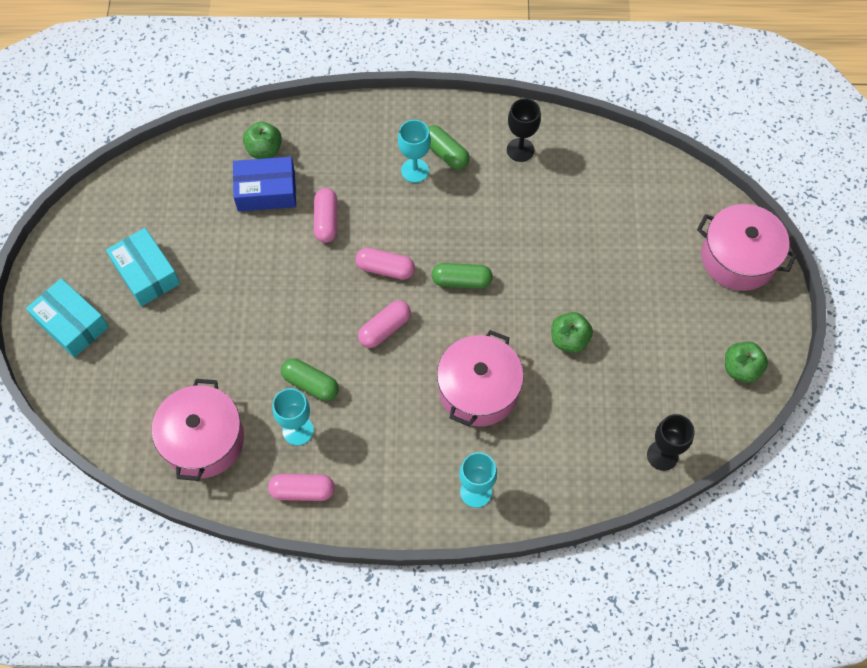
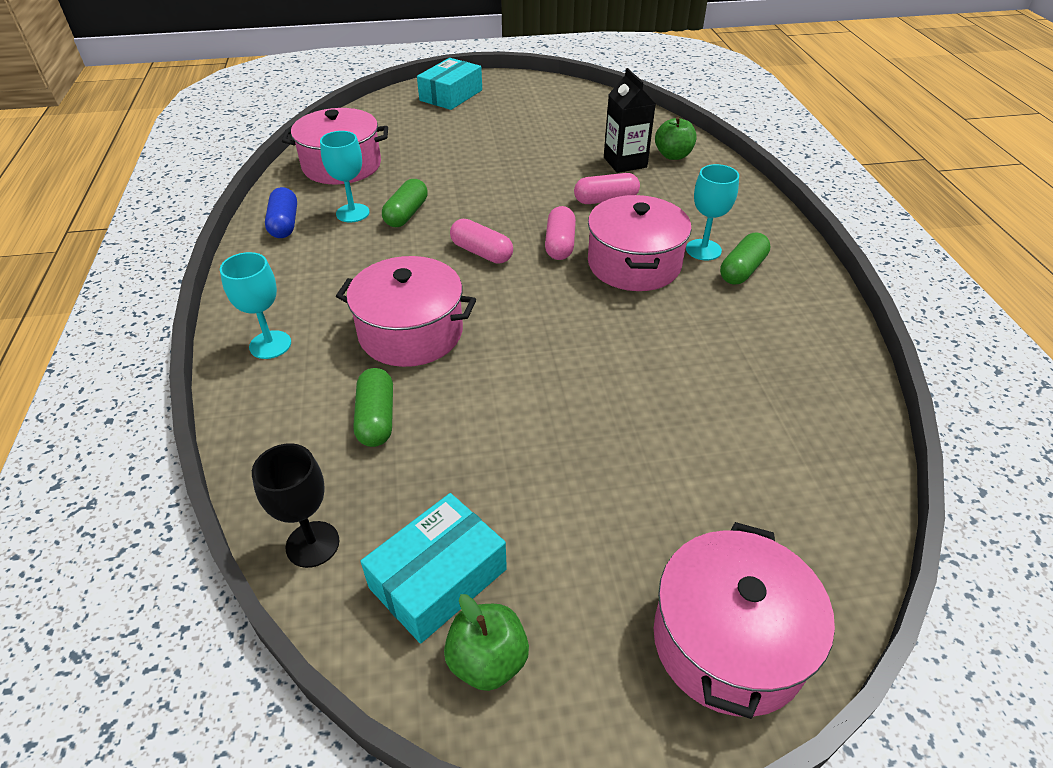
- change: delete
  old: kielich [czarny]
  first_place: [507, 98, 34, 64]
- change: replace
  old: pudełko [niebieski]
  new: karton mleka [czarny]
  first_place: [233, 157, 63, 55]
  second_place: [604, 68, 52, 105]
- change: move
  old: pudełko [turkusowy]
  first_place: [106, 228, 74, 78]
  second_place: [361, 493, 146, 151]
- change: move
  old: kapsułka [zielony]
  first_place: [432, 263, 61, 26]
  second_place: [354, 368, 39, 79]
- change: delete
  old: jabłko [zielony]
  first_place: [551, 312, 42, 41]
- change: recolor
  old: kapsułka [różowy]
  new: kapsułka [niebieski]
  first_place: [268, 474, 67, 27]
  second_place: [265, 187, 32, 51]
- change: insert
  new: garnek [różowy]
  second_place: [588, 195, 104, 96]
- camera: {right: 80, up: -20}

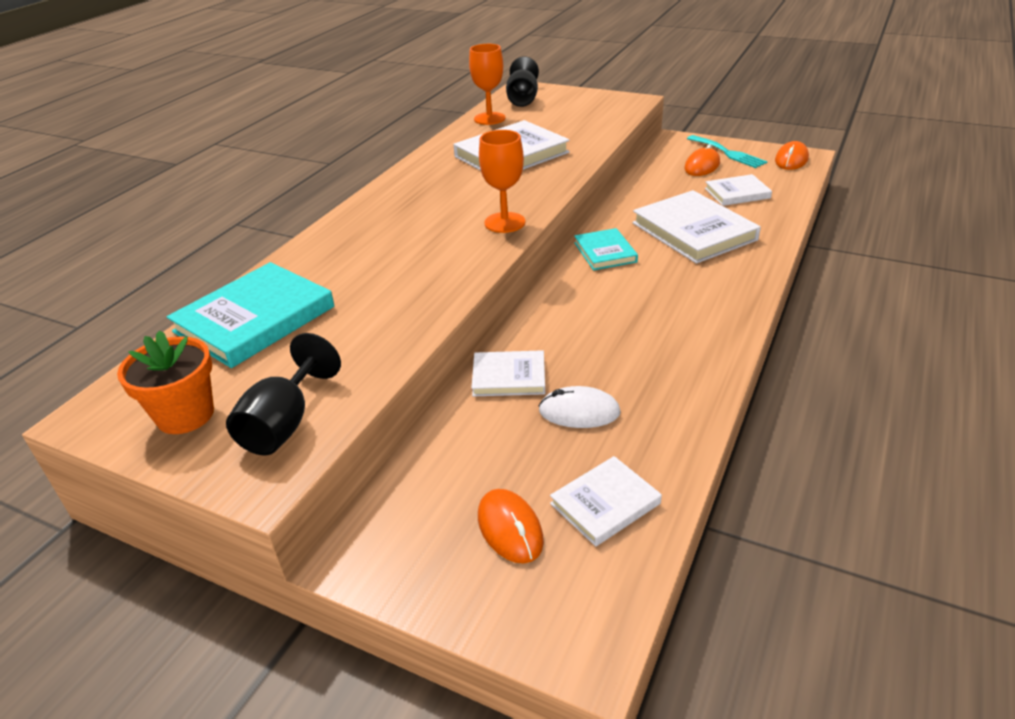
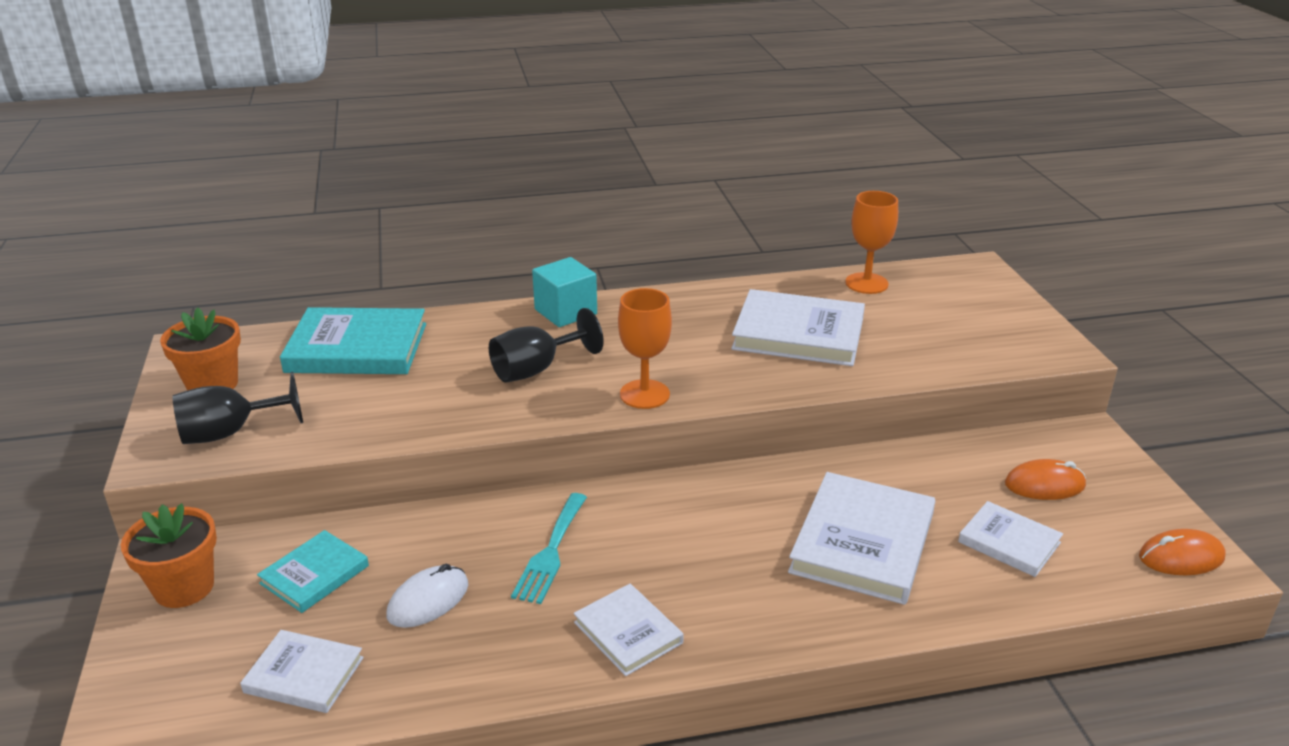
- change: move
  old: kielich [czarny]
  first_place: [506, 56, 33, 51]
  second_place: [489, 308, 114, 75]
- change: move
  old: widelec [turkusowy]
  first_place: [687, 135, 81, 33]
  second_place: [511, 493, 76, 111]
- change: move
  old: książka [turkusowy]
  first_place: [574, 228, 64, 42]
  second_place: [257, 530, 112, 83]
- change: move
  old: książka [biały]
  first_place: [471, 350, 74, 46]
  second_place: [574, 584, 110, 92]
- change: rotate
  old: myszka [biały]
  first_place: [539, 386, 82, 42]
  second_place: [387, 564, 81, 64]
  degrees: 75
- change: delete
  old: myszka [pomarańczowy]
  first_place: [478, 489, 66, 74]
- change: insert
  new: sześcian [turkusowy]
  second_place: [532, 257, 65, 70]
- change: insert
  new: doniczka [pomarańczowy]
  second_place: [121, 503, 96, 105]
- camera: {right: 50, up: -5}

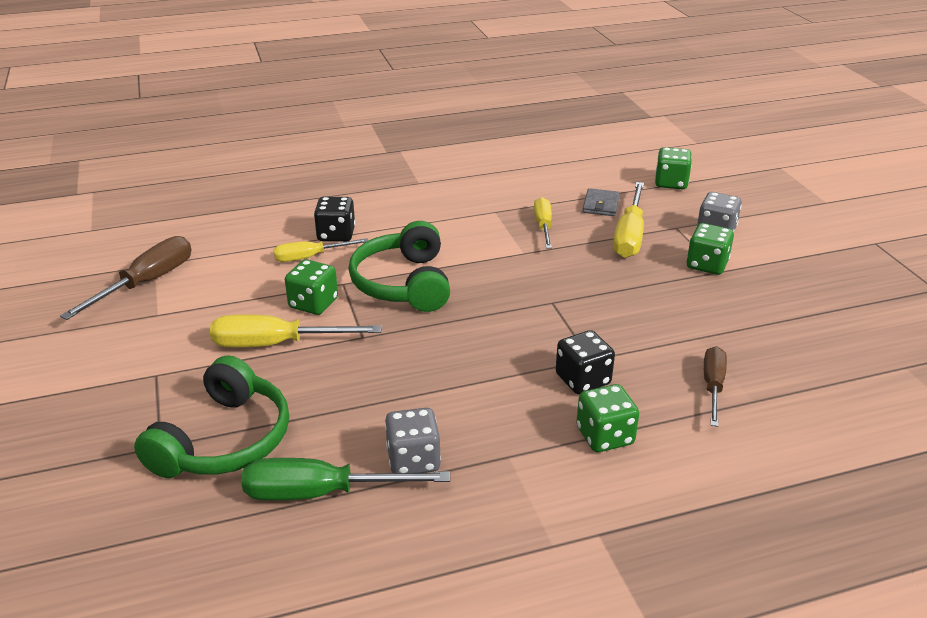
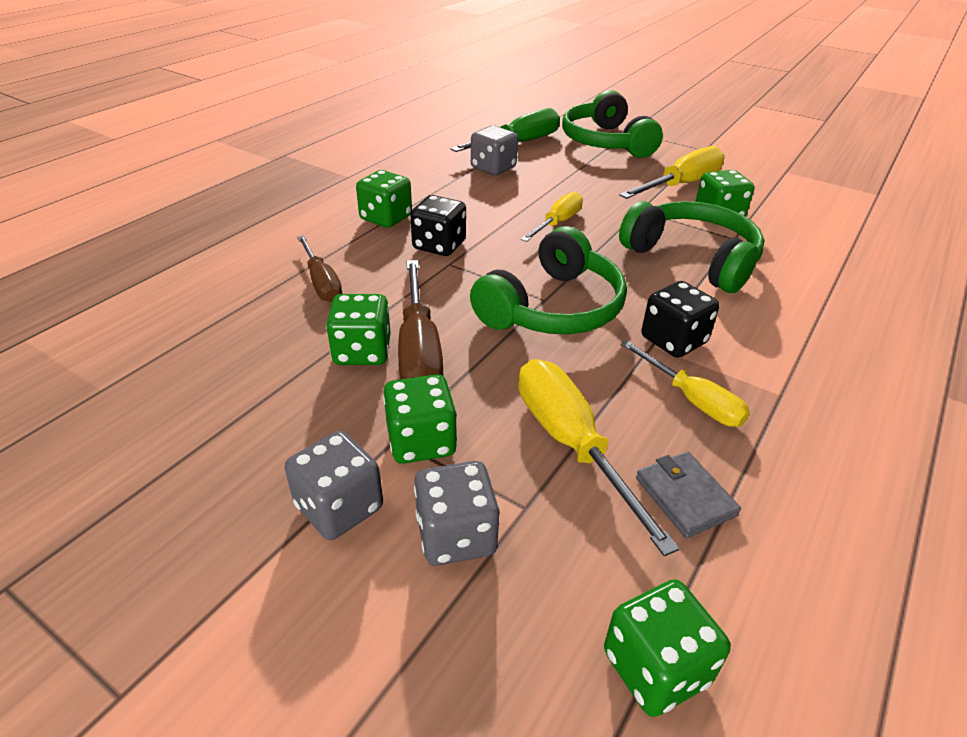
- change: move
  old: kostka do gry [czarny]
  first_place: [314, 197, 41, 45]
  second_place: [641, 281, 78, 77]
- change: move
  old: śrubokręt [brązowy]
  first_place: [60, 236, 132, 84]
  second_place: [398, 260, 45, 119]
- change: move
  old: śrubokręt [żółty]
  first_place: [273, 238, 96, 24]
  second_place: [521, 192, 62, 50]
- change: insert
  new: słuchawki [zielony]
  second_place: [470, 226, 157, 108]
- change: insert
  new: kostka do gry [zielony]
  second_place: [326, 294, 65, 71]
- change: insert
  new: kostka do gry [szary]
  second_place: [285, 431, 98, 109]
- camera: {right: 140, up: 5}

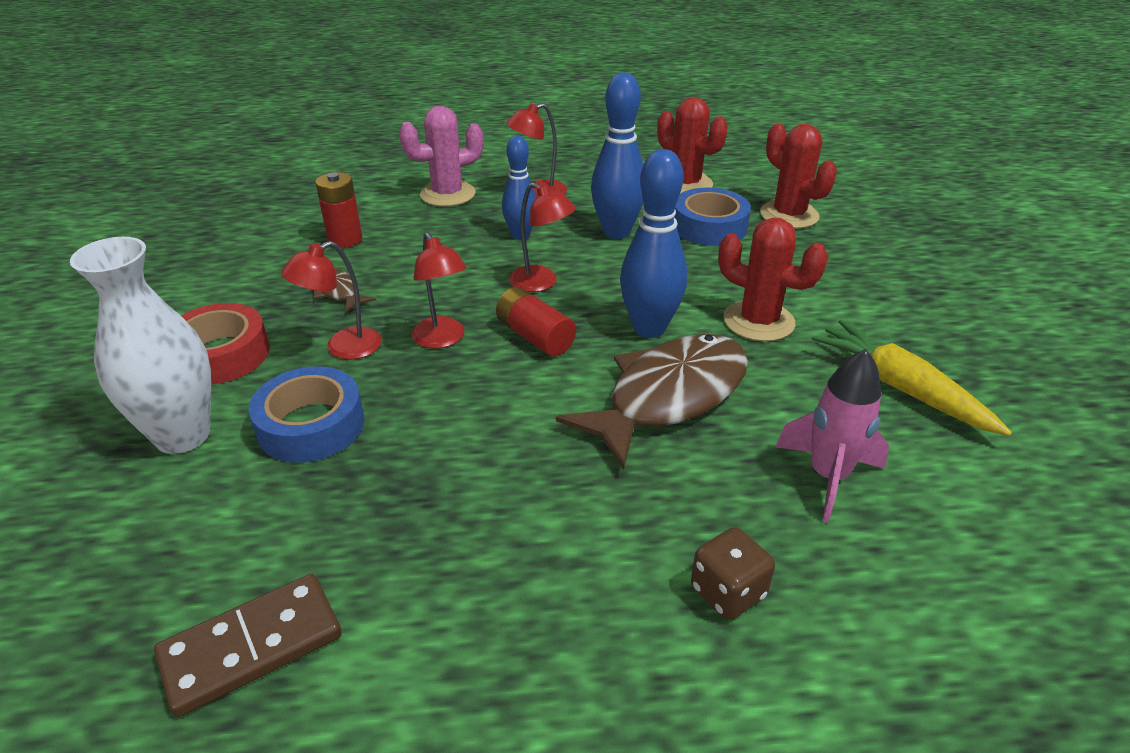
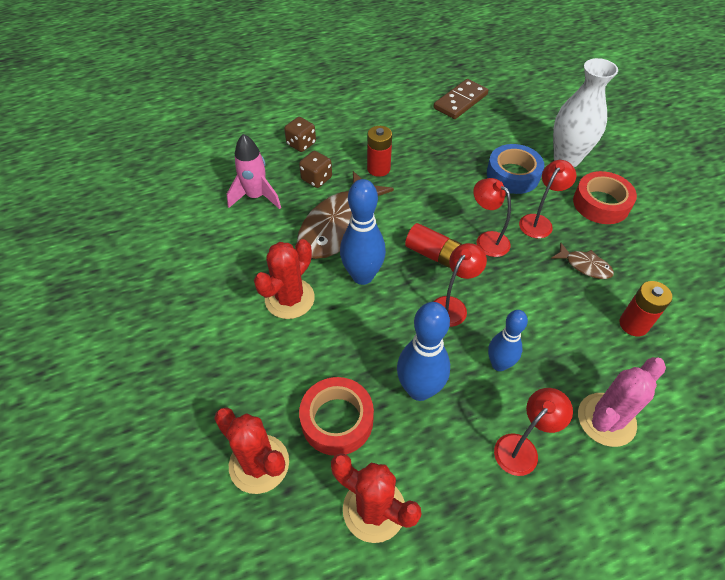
- change: rotate
  old: lampka [czerwony]
  first_place: [509, 182, 67, 110]
  second_place: [433, 243, 54, 84]
  degrees: 105
- change: recolor
  old: taśma klejąca [niebieski]
  new: taśma klejąca [czerwony]
  first_place: [674, 188, 77, 58]
  second_place: [299, 377, 75, 79]
- change: rotate
  old: kaktus [czerwony]
  first_place: [718, 218, 110, 124]
  second_place: [254, 239, 61, 80]
  degrees: -75
- change: delete
  old: marchewka [żółty]
  first_place: [812, 320, 200, 116]
- change: insert
  new: bateria [czerwony]
  second_place: [367, 126, 25, 51]
- change: insert
  new: kostka do gry [brązowy]
  second_place: [299, 151, 33, 37]
- camera: {right: 165, up: 15}

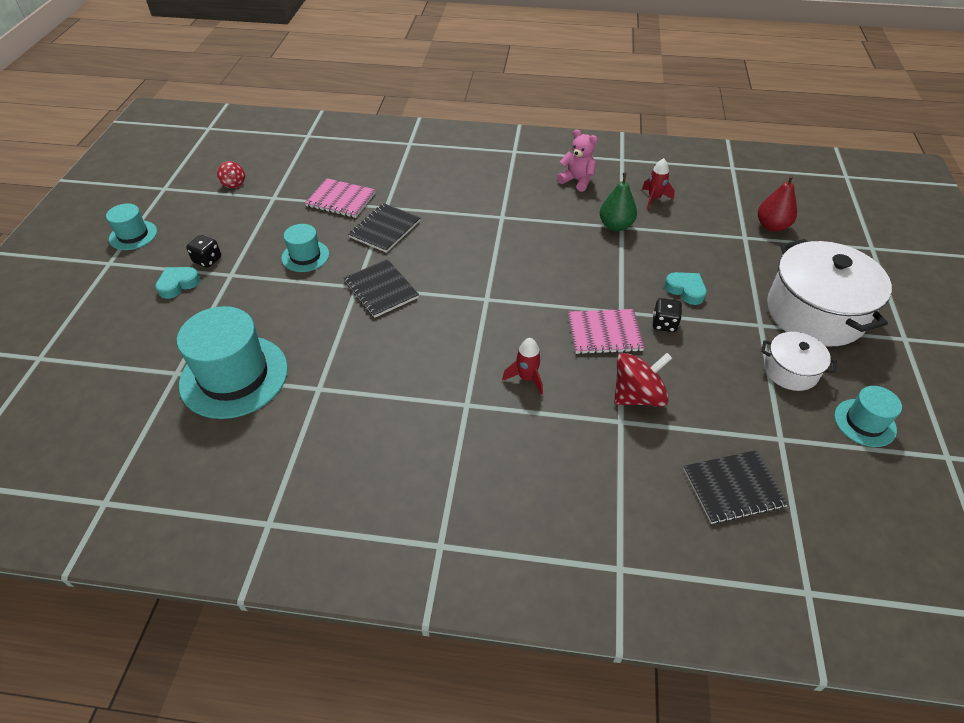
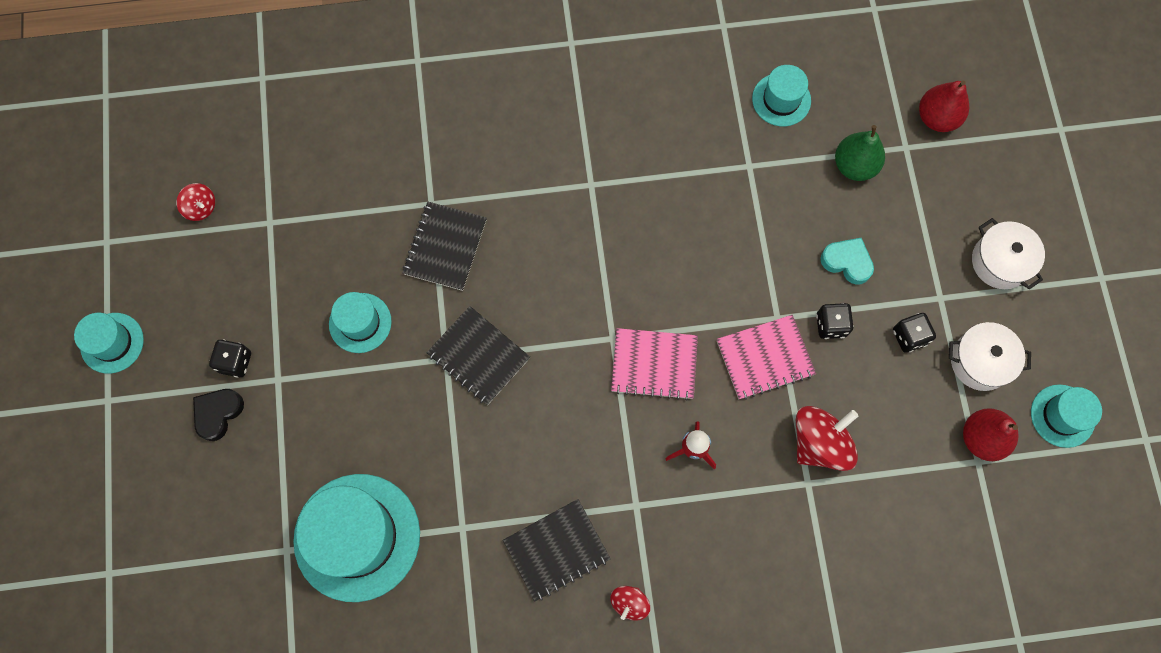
- change: delete
  old: miś [różowy]
  first_place: [557, 129, 41, 63]
- change: replace
  old: rakieta [czerwony]
  new: kapelusz [turkusowy]
  first_place: [642, 158, 33, 51]
  second_place: [752, 65, 59, 61]
- change: move
  old: gruszka [zielony]
  first_place: [600, 172, 37, 59]
  second_place: [835, 125, 50, 56]
- change: move
  old: zeszyt [różowy]
  first_place: [305, 178, 71, 40]
  second_place: [611, 328, 87, 72]
- change: resize
  old: garnek [biały]
  first_place: [767, 239, 125, 107]
  second_place: [972, 218, 73, 71]
  factor: 0.51
- change: recolor
  old: serce [turkusowy]
  new: serce [czarny]
  first_place: [155, 267, 45, 32]
  second_place: [193, 389, 51, 52]
- change: move
  old: zeszyt [czarny]
  first_place: [684, 450, 105, 74]
  second_place: [503, 499, 108, 103]
- change: insert
  new: kostka do gry [czarny]
  second_place: [893, 313, 43, 40]
- change: insert
  new: gruszka [czerwony]
  second_place: [963, 408, 56, 53]
- change: insert
  new: bączek [czerwony]
  second_place: [610, 586, 40, 35]
- camera: {right: -15, up: 25}

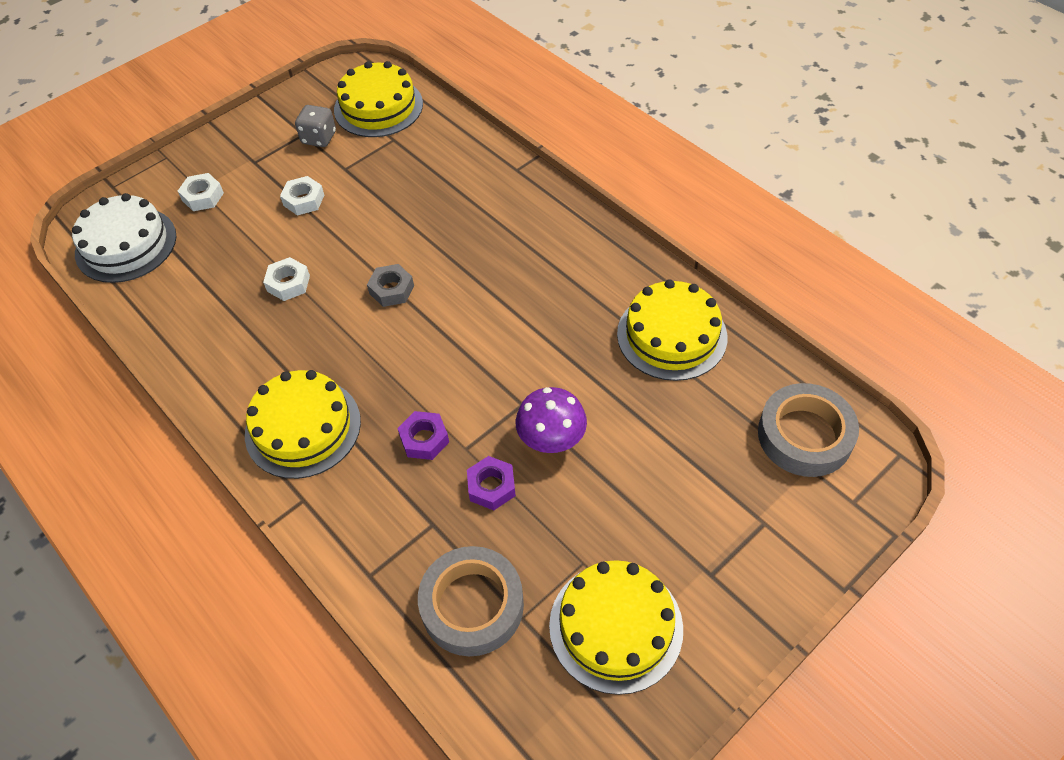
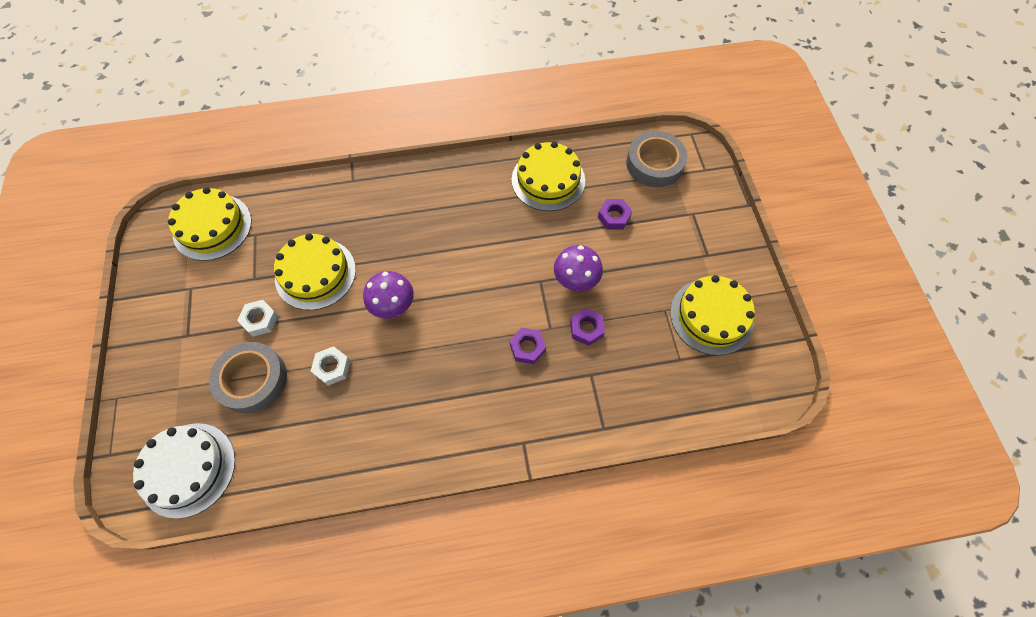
- change: delete
  old: kostka do gry [szary]
  first_place: [295, 105, 41, 42]
- change: delete
  old: nakrętka [biały]
  first_place: [178, 173, 46, 38]
- change: replace
  old: nakrętka [szary]
  new: grzyb [fioletowy]
  first_place: [367, 264, 47, 43]
  second_place: [363, 271, 51, 48]
- change: move
  old: tort [żółty]
  first_place: [245, 370, 116, 109]
  second_place: [274, 233, 82, 77]
- change: move
  old: taśma klejąca [szary]
  first_place: [418, 546, 106, 110]
  second_place: [209, 342, 78, 71]
- change: insert
  new: nakrętka [fioletowy]
  second_place: [598, 199, 34, 30]
- camera: {right: -60, up: 10}

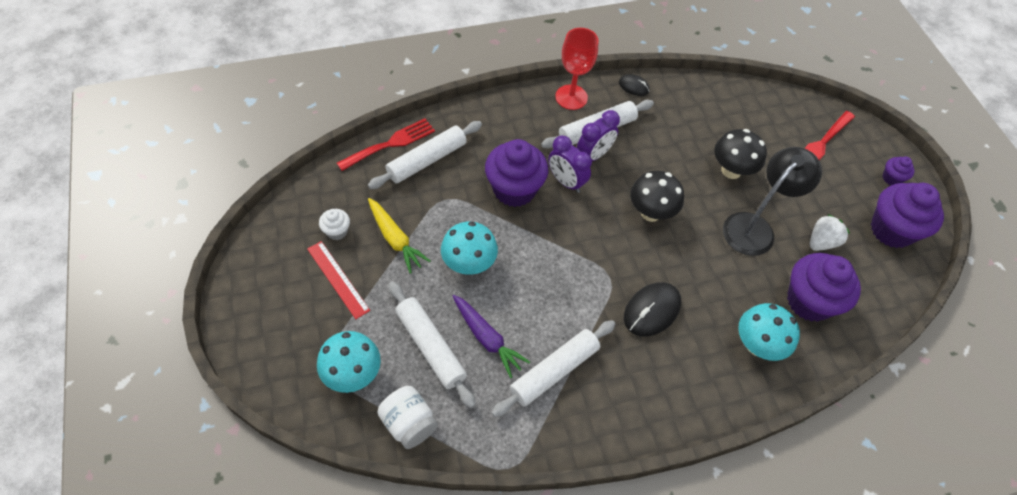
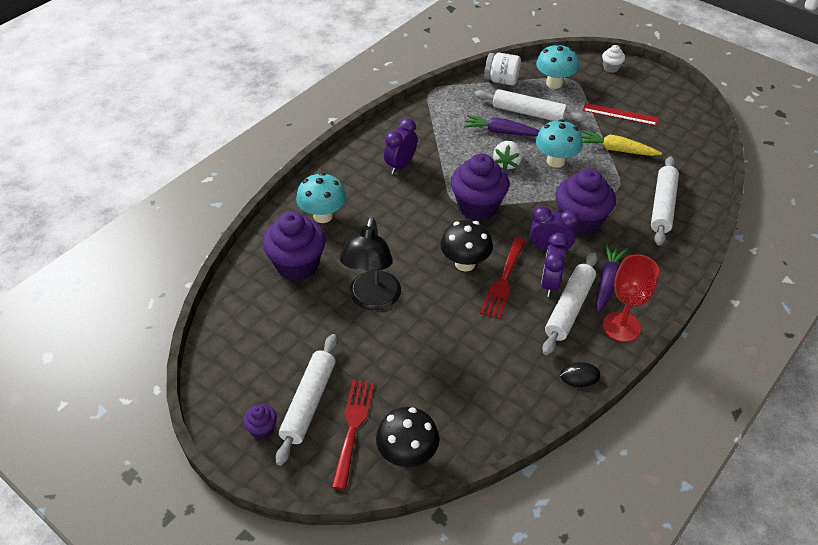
- change: move
  old: widelec [czerwony]
  first_place: [337, 118, 98, 53]
  second_place: [480, 238, 45, 81]
- change: move
  old: grzyb [czarny]
  first_place: [714, 129, 53, 50]
  second_place: [376, 407, 63, 60]
- change: move
  old: muffinka [fioletowy]
  first_place: [871, 183, 73, 65]
  second_place: [451, 154, 58, 67]
- change: move
  old: muffinka [biały]
  first_place: [319, 209, 31, 31]
  second_place: [602, 45, 23, 28]
- change: move
  old: truskawka [biały]
  first_place: [810, 214, 40, 37]
  second_place: [493, 141, 29, 29]
- change: delete
  old: myszka [czarny]
  first_place: [624, 282, 57, 55]
- change: move
  old: wałek do ciasta [biały]
  first_place: [491, 320, 125, 97]
  second_place: [275, 334, 62, 132]
- change: insert
  new: budzik [fioletowy]
  second_place: [384, 118, 33, 56]
- change: insert
  new: marchewka [fioletowy]
  second_place: [596, 243, 32, 71]
- camera: {right: 150, up: -10}

